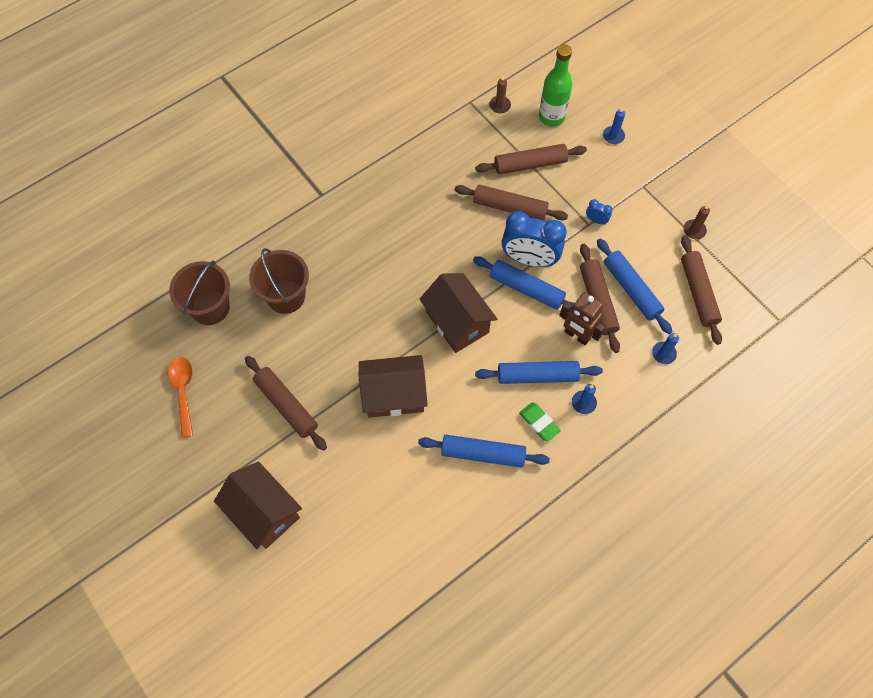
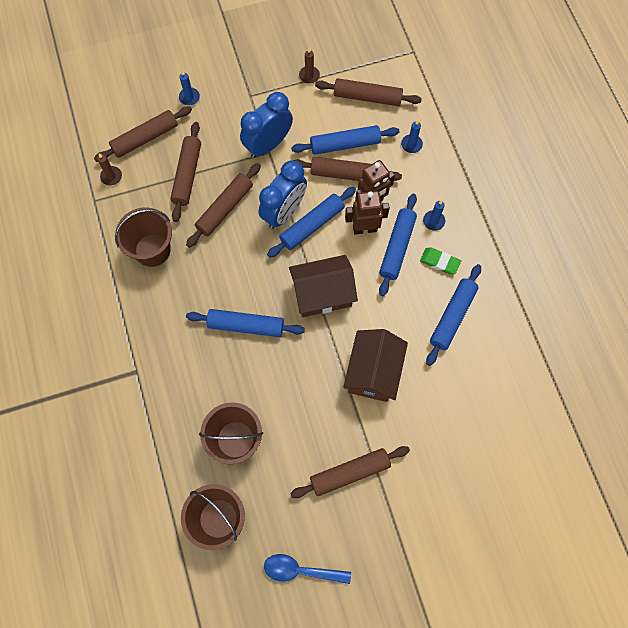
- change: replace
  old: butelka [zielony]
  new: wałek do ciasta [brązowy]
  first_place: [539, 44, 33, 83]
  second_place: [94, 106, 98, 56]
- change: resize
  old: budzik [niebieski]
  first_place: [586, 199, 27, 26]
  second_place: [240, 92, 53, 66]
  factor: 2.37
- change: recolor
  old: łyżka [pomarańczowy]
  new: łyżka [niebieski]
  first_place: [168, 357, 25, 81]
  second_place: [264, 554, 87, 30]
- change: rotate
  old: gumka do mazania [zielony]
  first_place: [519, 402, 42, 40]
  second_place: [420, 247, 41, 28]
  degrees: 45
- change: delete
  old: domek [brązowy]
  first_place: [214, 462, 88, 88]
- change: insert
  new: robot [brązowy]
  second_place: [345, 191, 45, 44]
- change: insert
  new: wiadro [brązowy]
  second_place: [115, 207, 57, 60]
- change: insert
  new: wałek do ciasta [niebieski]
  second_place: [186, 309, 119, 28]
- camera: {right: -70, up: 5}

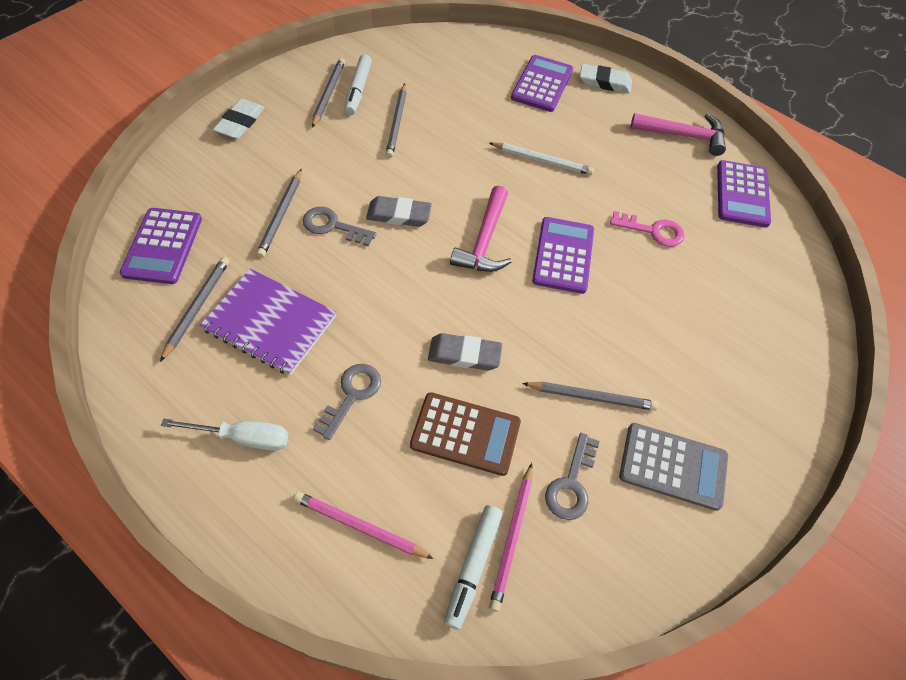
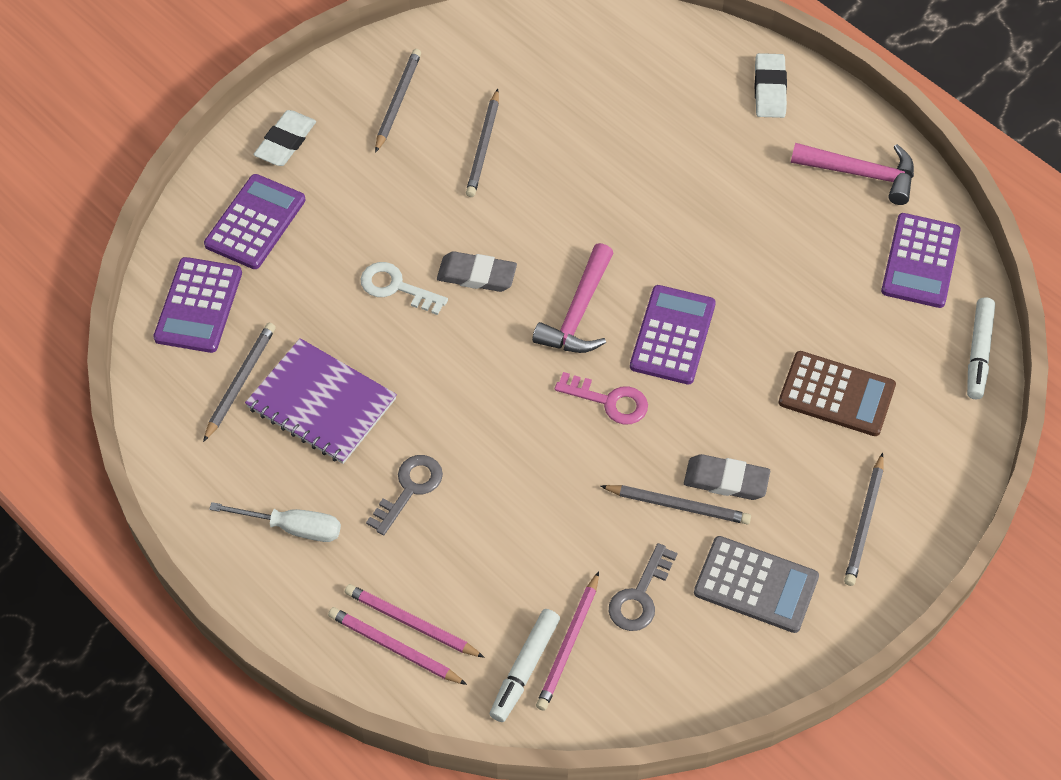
- change: move
  old: flamaster [biały]
  first_place: [344, 54, 28, 61]
  second_place: [967, 297, 28, 103]
- change: move
  old: kalkulator [fioletowy]
  first_place: [511, 55, 62, 57]
  second_place: [204, 174, 102, 95]
- change: rotate
  old: gumka do mazania [biały]
  first_place: [580, 64, 52, 29]
  second_place: [755, 53, 32, 65]
  degrees: 75
- change: delete
  old: ołówek [biały]
  first_place: [489, 142, 105, 33]
- change: move
  old: ołówek [szary]
  first_place: [256, 169, 46, 89]
  second_place: [844, 453, 40, 133]
- change: recolor
  old: klucz [szary]
  new: klucz [biały]
  first_place: [302, 207, 75, 40]
  second_place: [361, 262, 87, 53]
- change: move
  old: klucz [różowy]
  first_place: [610, 211, 75, 36]
  second_place: [555, 372, 93, 53]
- change: move
  old: gumka do mazania [szary]
  first_place: [428, 333, 74, 38]
  second_place: [684, 454, 86, 46]
- change: move
  old: kalkulator [brązowy]
  first_place: [410, 392, 111, 84]
  second_place: [778, 351, 118, 85]
- change: insert
  new: ołówek [różowy]
  second_place: [328, 607, 139, 78]
- camera: {right: 10, up: 0}

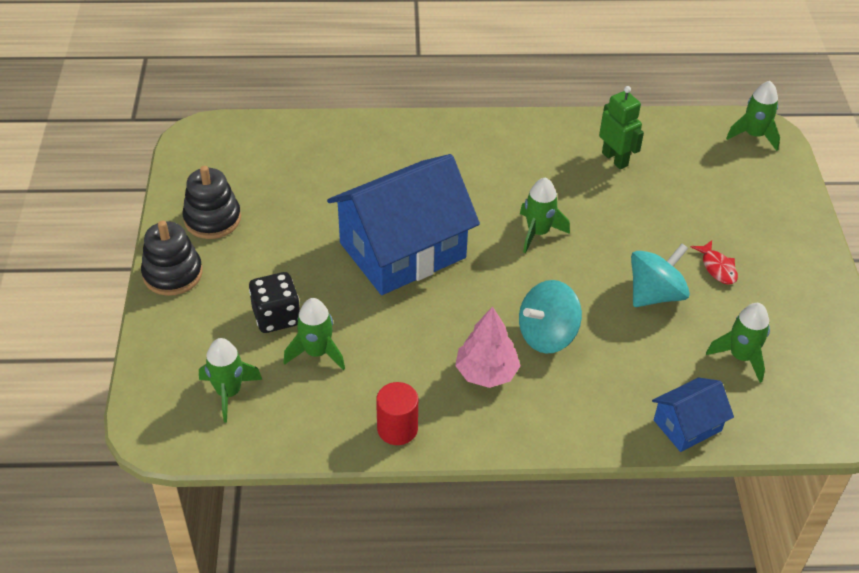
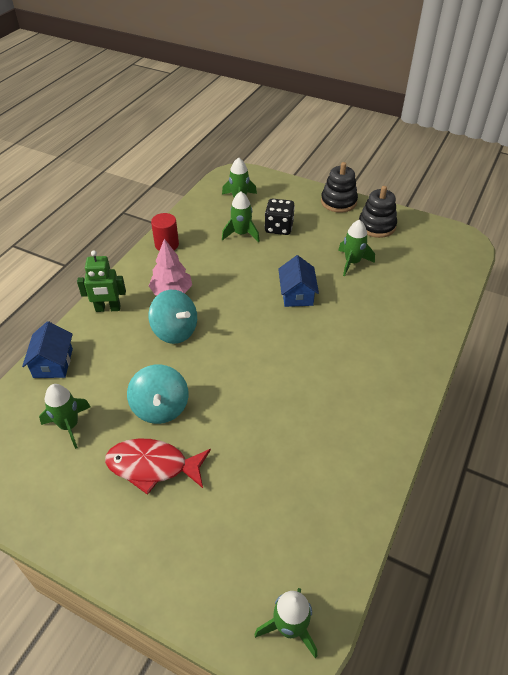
- change: move
  old: robot [zielony]
  first_place: [599, 86, 45, 83]
  second_place: [77, 250, 49, 62]
- change: resize
  old: domek [niebieski]
  first_place: [327, 154, 153, 141]
  second_place: [278, 255, 41, 52]
  factor: 0.47
- change: move
  old: rakieta [zielony]
  first_place: [520, 178, 50, 75]
  second_place: [338, 220, 37, 56]
- change: resize
  old: ryba [czerwony]
  first_place: [691, 240, 47, 45]
  second_place: [105, 439, 106, 56]
  factor: 1.84
- change: rotate
  old: bączek [turkusowy]
  first_place: [519, 280, 63, 74]
  second_place: [148, 290, 49, 54]
  degrees: 135
- camera: {right: 120, up: 0}

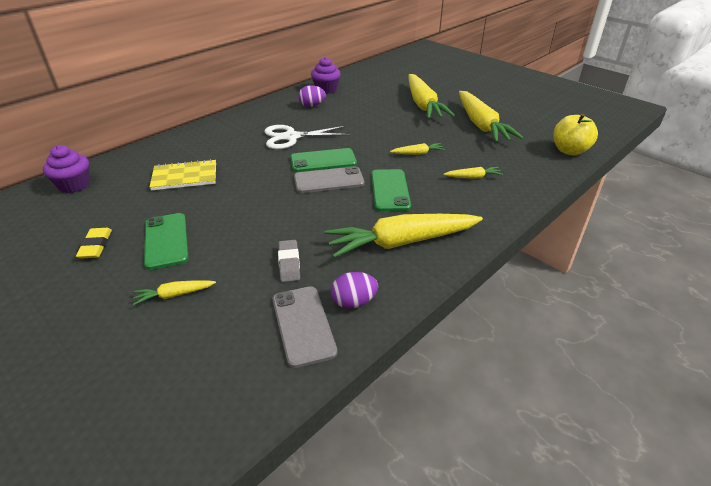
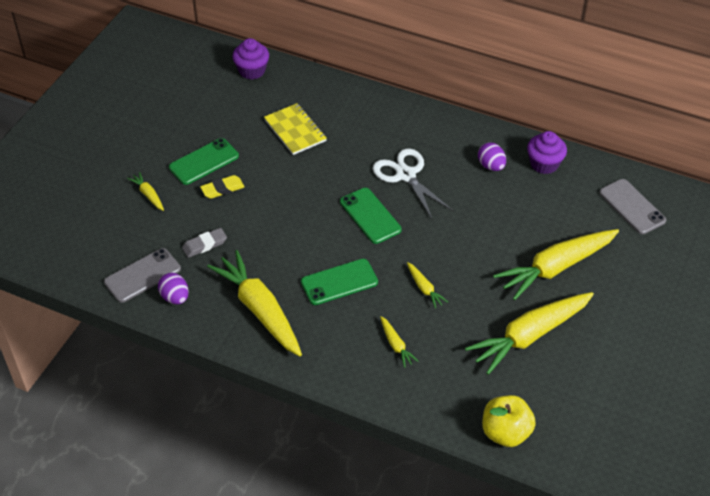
- change: move
  old: telefon [szary]
  first_place: [294, 166, 70, 27]
  second_place: [599, 179, 67, 55]
- change: move
  old: gumka do mazania [żółty]
  first_place: [76, 228, 36, 30]
  second_place: [200, 175, 45, 24]
- camera: {right: 70, up: 10}

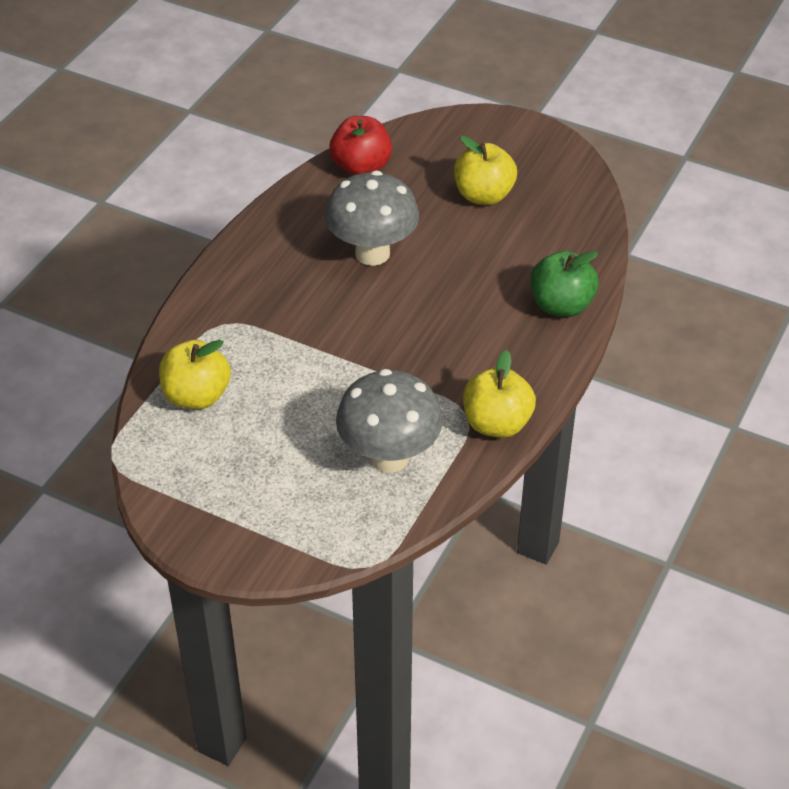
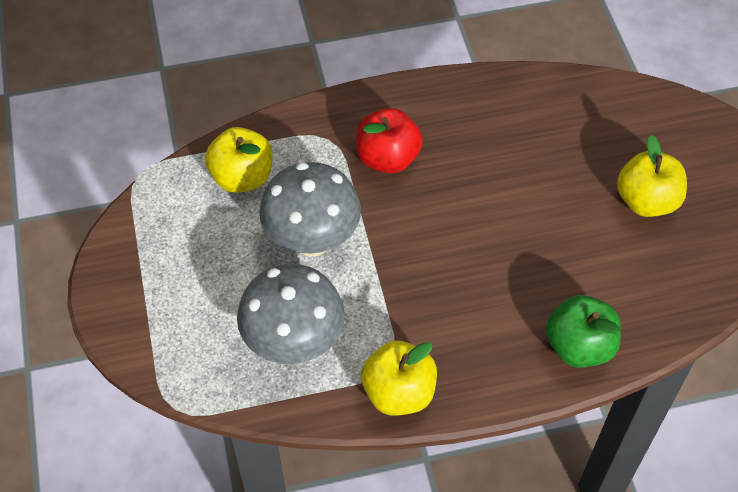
- change: move
  old: jabłko [czerwony]
  first_place: [330, 116, 62, 59]
  second_place: [356, 108, 67, 65]
- change: move
  old: grzyb [szary]
  first_place: [325, 171, 94, 95]
  second_place: [259, 162, 102, 94]
- camera: {right: 50, up: 10}

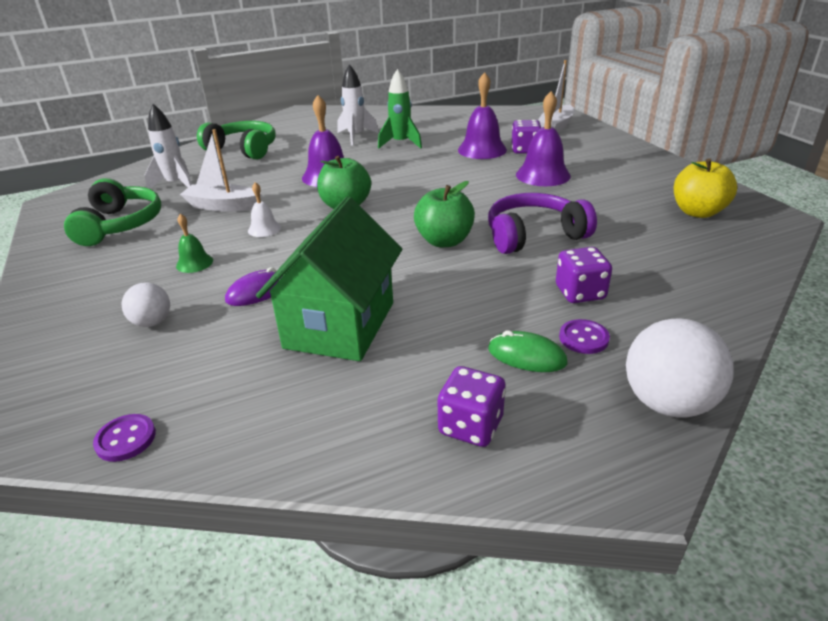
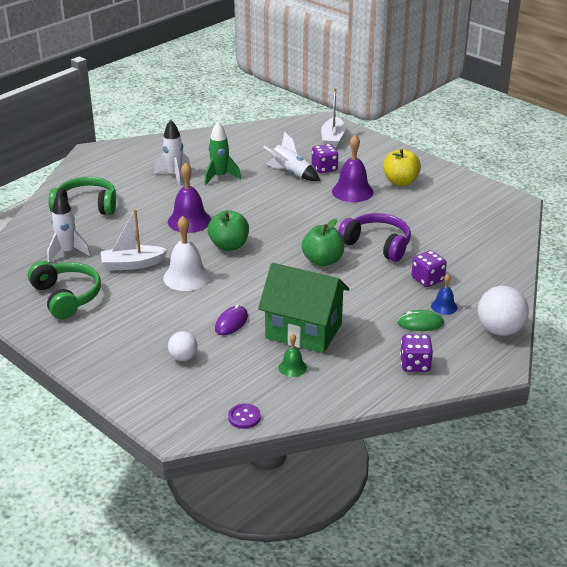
- change: replace
  old: dzwonek [fioletowy]
  new: rakieta [biały]
  first_place: [458, 72, 49, 87]
  second_place: [263, 132, 57, 49]
- change: move
  old: jabłko [żółty]
  first_place: [674, 159, 63, 59]
  second_place: [383, 149, 38, 37]
- change: resize
  old: dzwonek [biały]
  first_place: [248, 182, 33, 55]
  second_place: [163, 216, 47, 75]
  factor: 1.87
- change: rotate
  old: słuchawki [fioletowy]
  first_place: [488, 193, 109, 61]
  second_place: [338, 213, 73, 49]
  degrees: 75
- change: rotate
  old: domek [zielony]
  first_place: [256, 197, 146, 164]
  second_place: [258, 263, 91, 90]
  degrees: -60
- change: move
  old: dzwonek [zielony]
  first_place: [176, 214, 37, 59]
  second_place: [279, 334, 28, 43]
- change: replace
  old: guzik [fioletowy]
  new: dzwonek [niebieski]
  first_place: [559, 319, 51, 35]
  second_place: [431, 274, 26, 41]
- camera: {right: -25, up: 0}

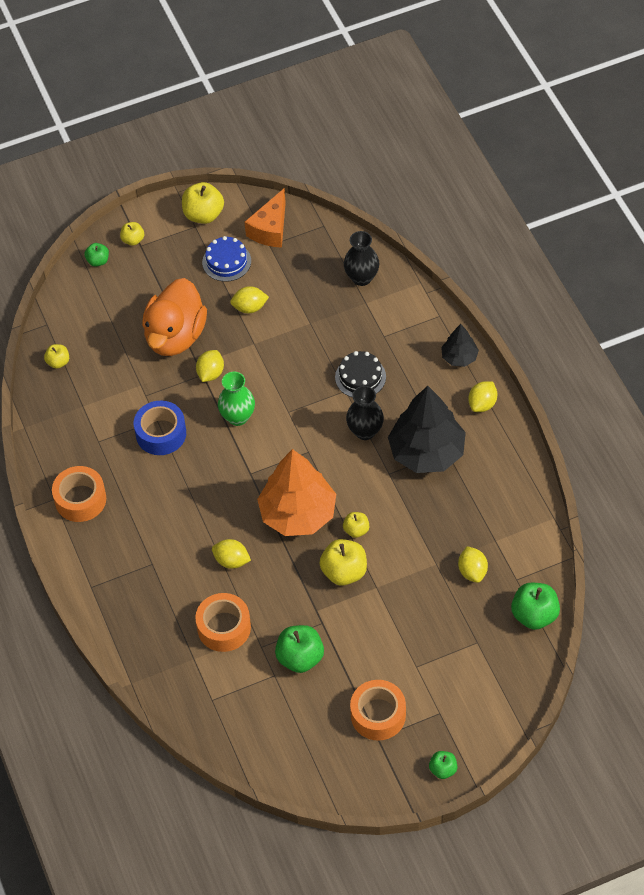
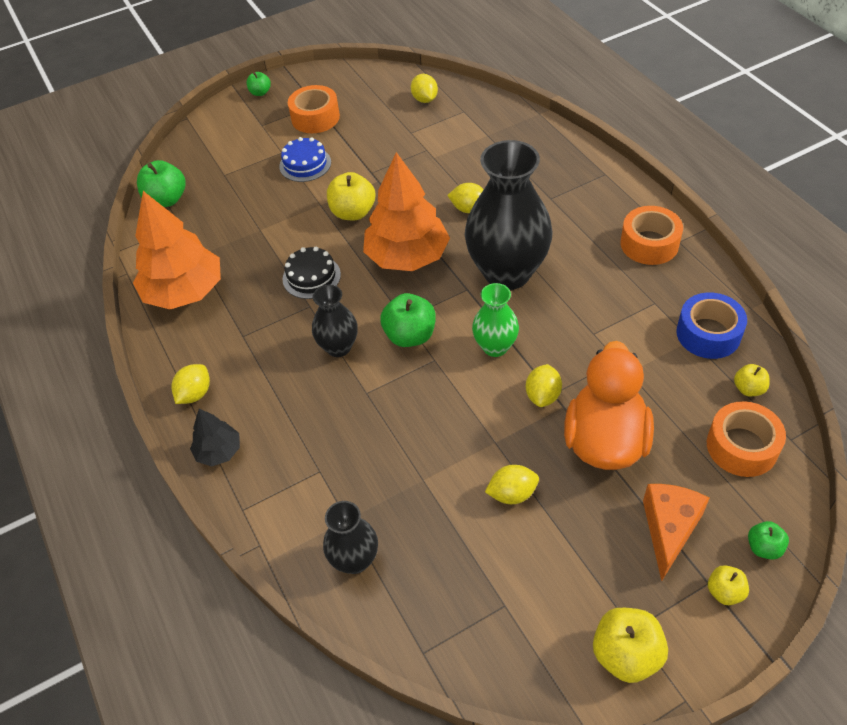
- change: move
  old: ser [pomarańczowy]
  first_place: [245, 189, 41, 59]
  second_place: [643, 484, 67, 97]
- change: move
  old: tort [niebieski]
  first_place: [202, 236, 49, 46]
  second_place: [279, 137, 52, 45]
- change: move
  old: tort [czarny]
  first_place: [335, 351, 51, 46]
  second_place: [283, 247, 58, 52]
- change: delete
  old: drzewko [czarny]
  first_place: [388, 386, 78, 87]
- change: move
  old: taśma klejąca [niebieski]
  first_place: [134, 401, 52, 54]
  second_place: [676, 292, 71, 67]
- change: delete
  old: jabłko [żółty]
  first_place: [343, 512, 26, 26]
- change: move
  old: cytryna [żółty]
  first_place: [458, 546, 30, 37]
  second_place: [411, 74, 27, 29]
- change: move
  old: taśma klejąca [pomarańczowy]
  first_place: [195, 593, 56, 59]
  second_place: [707, 401, 79, 76]
- change: move
  old: jabłko [zielony]
  first_place: [275, 625, 49, 48]
  second_place: [380, 293, 56, 54]
- change: insert
  new: wazon [czarny]
  second_place: [465, 140, 87, 150]
- change: insert
  new: drzewko [pomarańczowy]
  second_place: [133, 191, 88, 118]
- camera: {right: 175, up: -5}

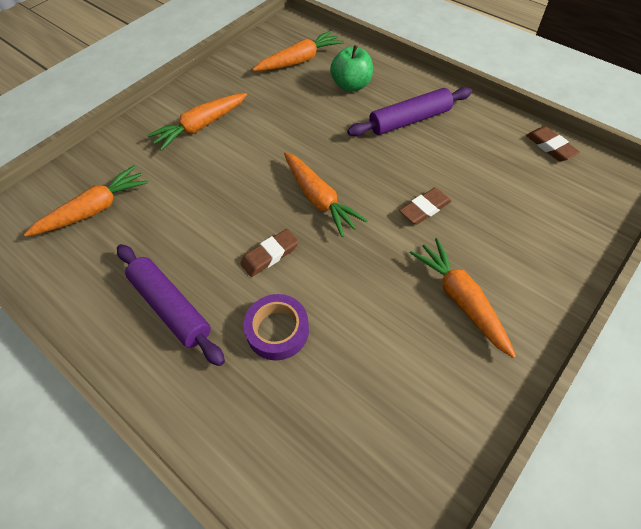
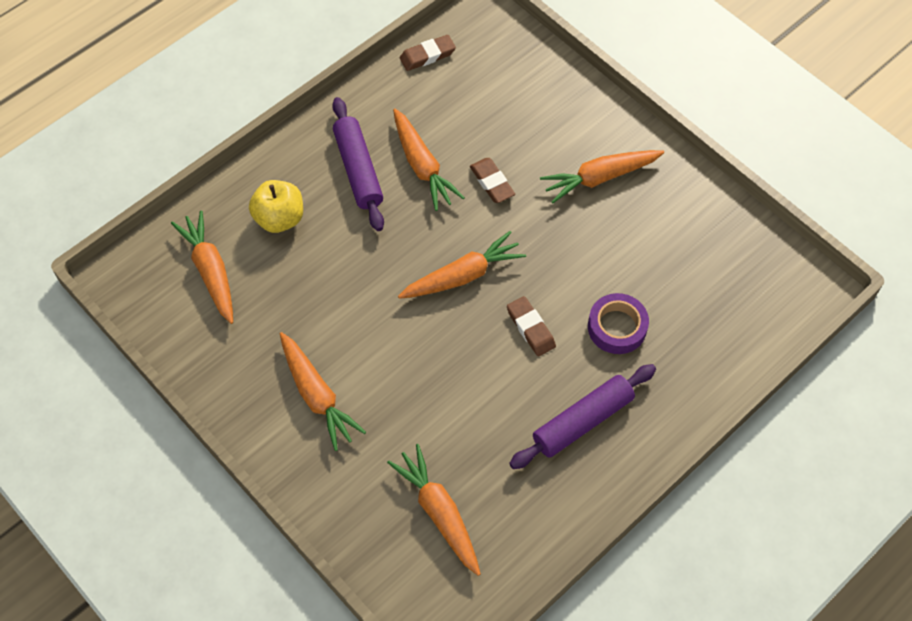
- change: recolor
  old: jabłko [zielony]
  new: jabłko [żółty]
  first_place: [330, 45, 43, 47]
  second_place: [249, 180, 54, 53]
- change: insert
  new: marchewka [pomarańczowy]
  second_place: [393, 109, 72, 102]
- camera: {right: -85, up: 5}

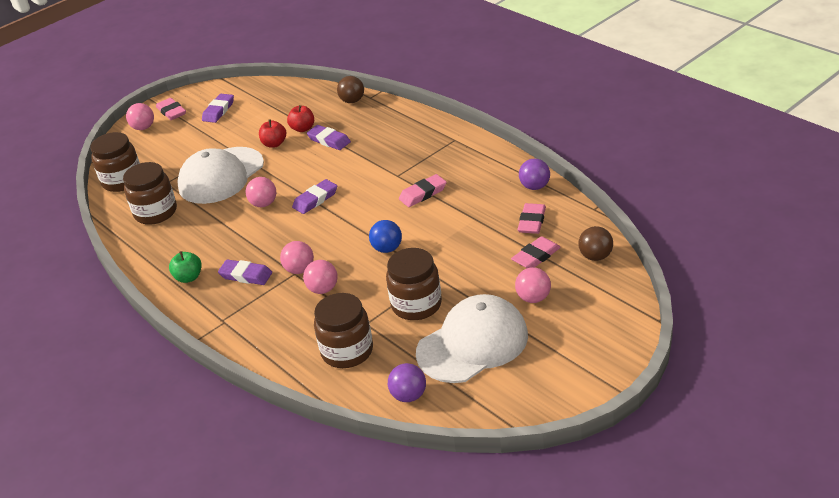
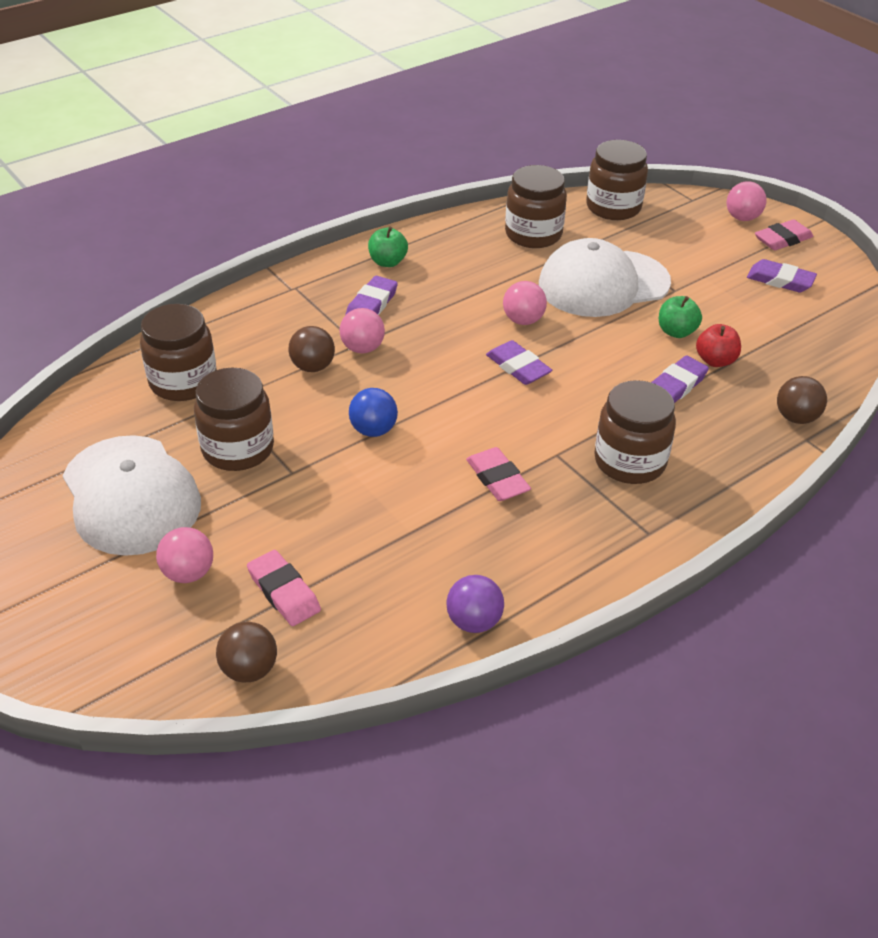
- change: recolor
  old: jabłko [czerwony]
  new: jabłko [zielony]
  first_place: [259, 119, 27, 29]
  second_place: [659, 296, 43, 42]
- change: rotate
  old: czapka [biały]
  first_place: [177, 147, 87, 57]
  second_place: [539, 238, 132, 79]
  degrees: -60
- change: delete
  old: gumka do mazania [różowy]
  first_place: [517, 203, 29, 31]
- change: recolor
  old: piłka [różowy]
  new: piłka [brązowy]
  first_place: [303, 260, 35, 34]
  second_place: [288, 326, 47, 46]
- change: delete
  old: piłka [fioletowy]
  first_place: [388, 363, 38, 39]
- change: insert
  new: słoik [brązowy]
  second_place: [594, 380, 82, 104]
- camera: {right: 90, up: 5}

